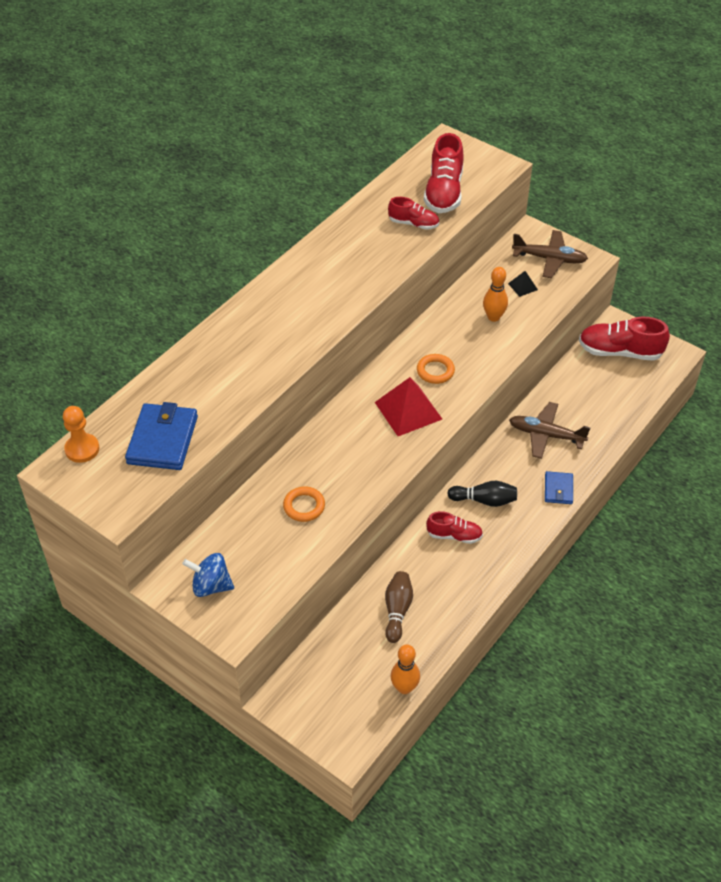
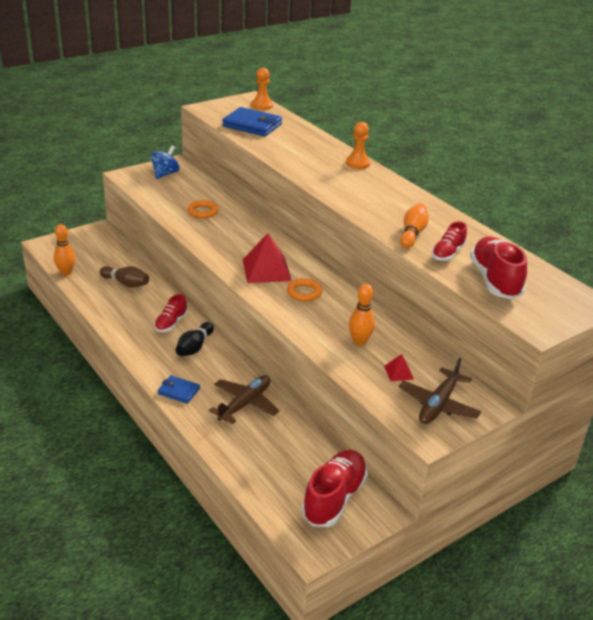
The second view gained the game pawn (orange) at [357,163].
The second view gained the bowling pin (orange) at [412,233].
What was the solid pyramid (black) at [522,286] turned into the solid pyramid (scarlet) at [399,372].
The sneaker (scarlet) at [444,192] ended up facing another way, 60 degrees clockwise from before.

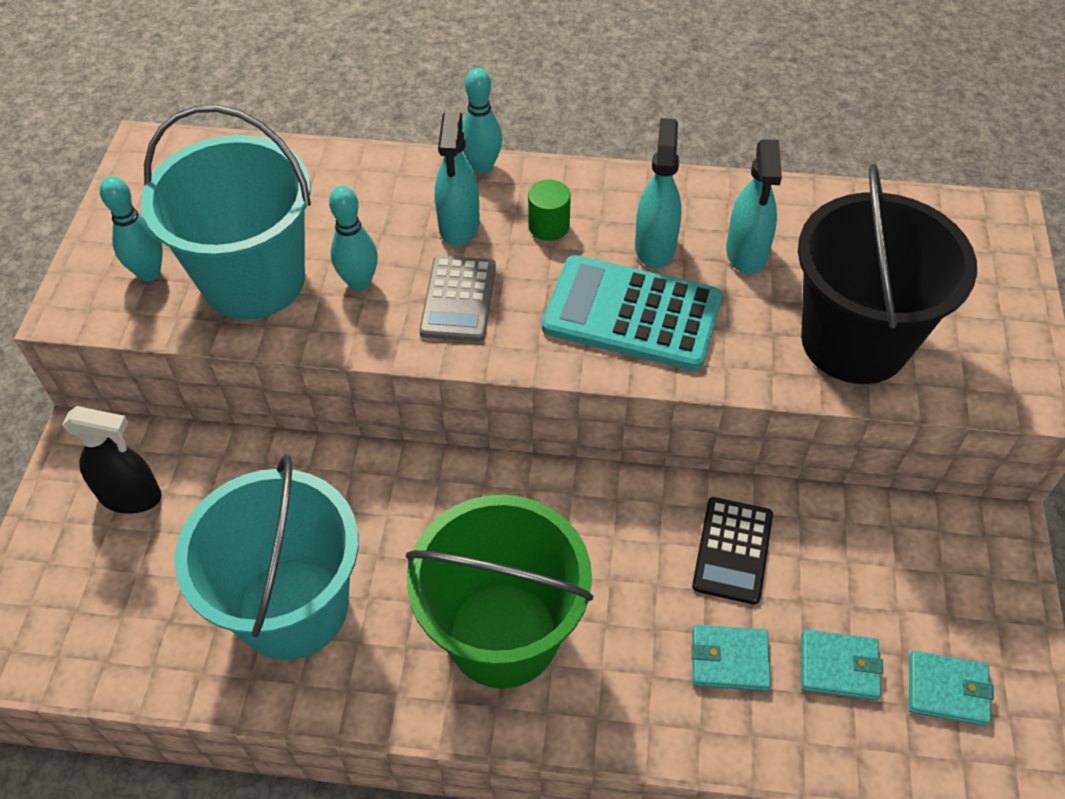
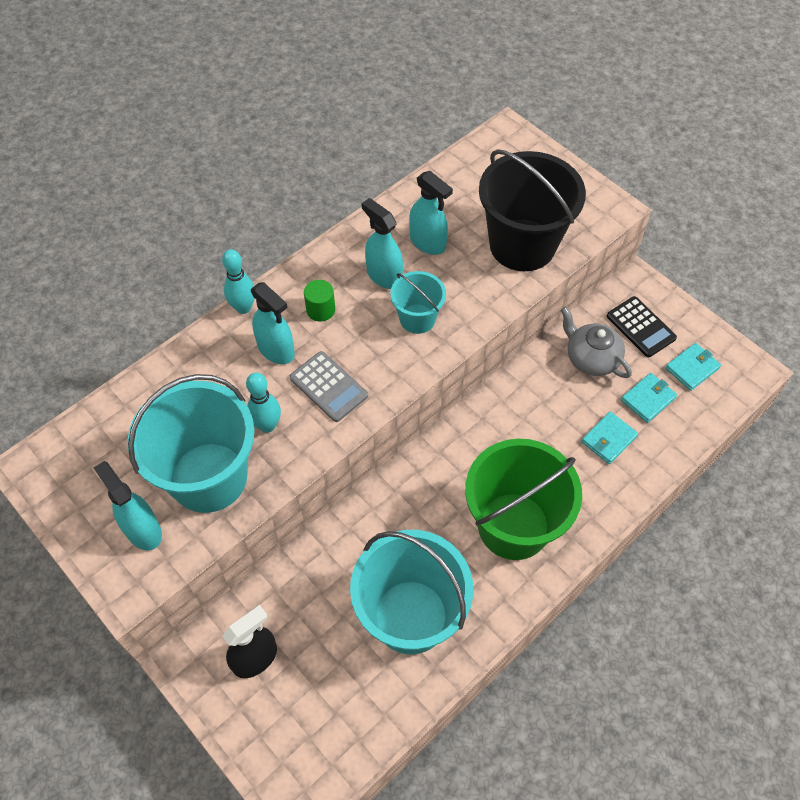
The second view gained the china teapot (ash-grey) at [591,358].
The pocket calculator (black) ended up elsewhere, having gone from [732,550] to [641,327].
Where the bowling pin (aqua) stood at [149,273], the spray bottle (aqua) came to stand at [143,530].
Where the pocket calculator (aqua) stood at [632,314], the sand bucket (aqua) came to stand at [417,319].

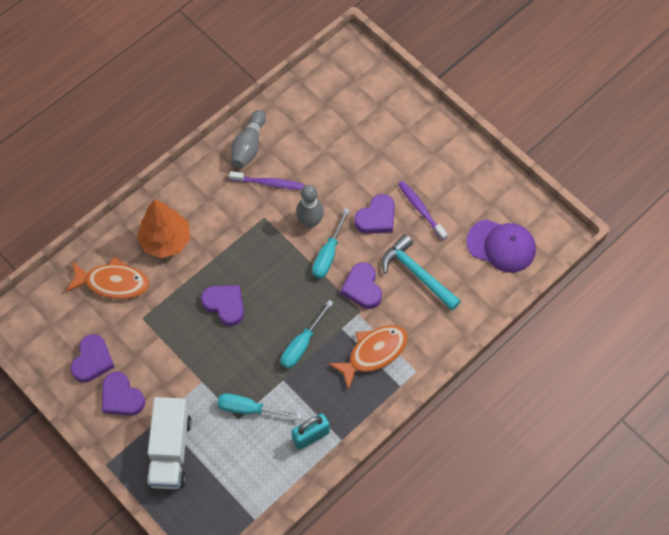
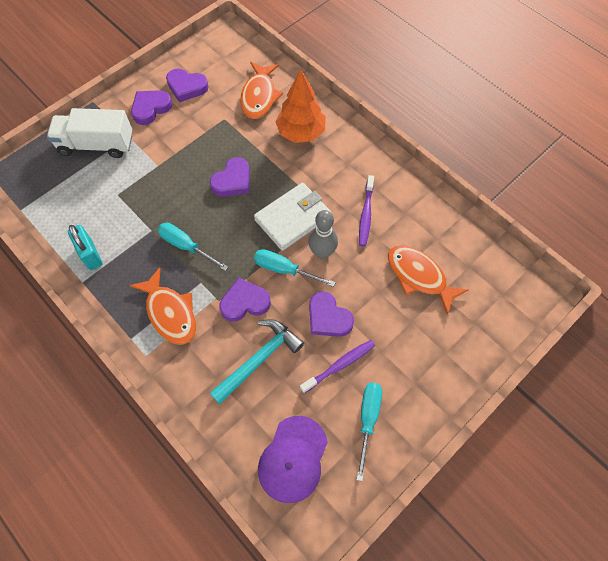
The second view lost the bowling pin (ash-grey) at [249,146].
The second view gained the card wallet (pure white) at [293,218].
The second view gained the fish figure (orange) at [419,276].
The flat screwdriver (aqua) ended up elsewhere, having gone from [249,409] to [368,420].

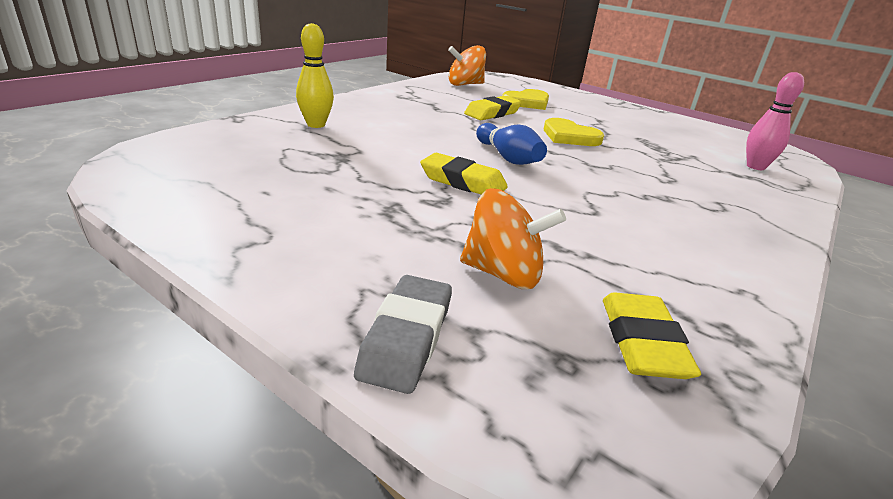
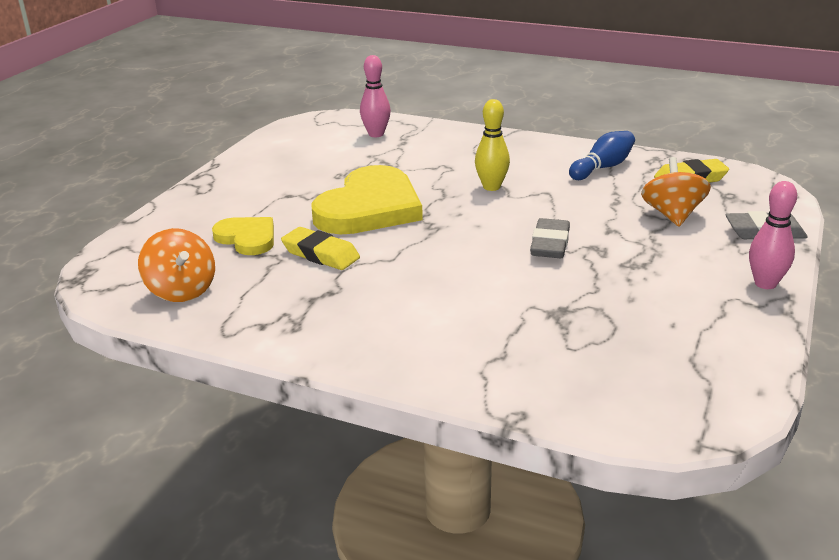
The second view gained the bowling pin (pink) at [765,284].
The bowling pin (golden) ended up elsewhere, having gone from [316,125] to [491,187].
The bowling pin (royal blue) ended up elsewhere, having gone from [508,158] to [602,167].
What was the gum eraser (golden) at [463,182] turned into the gum eraser (ash-grey) at [550,244].
The size of the heart (golden) at [569,136] changed by a factor of 1.83.

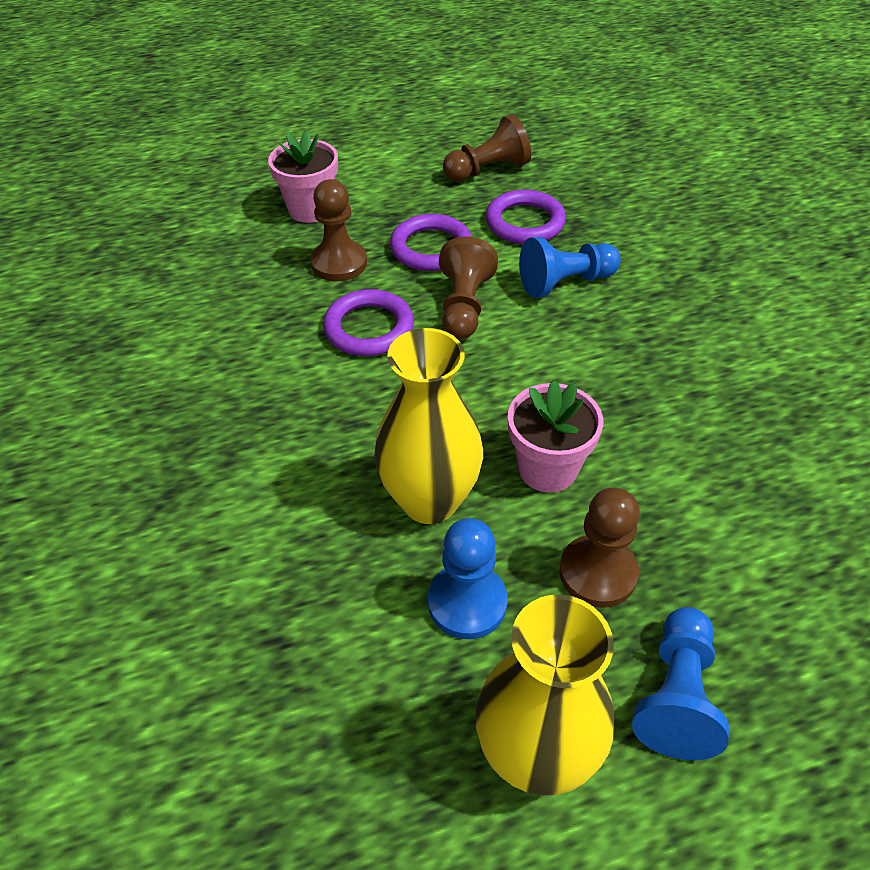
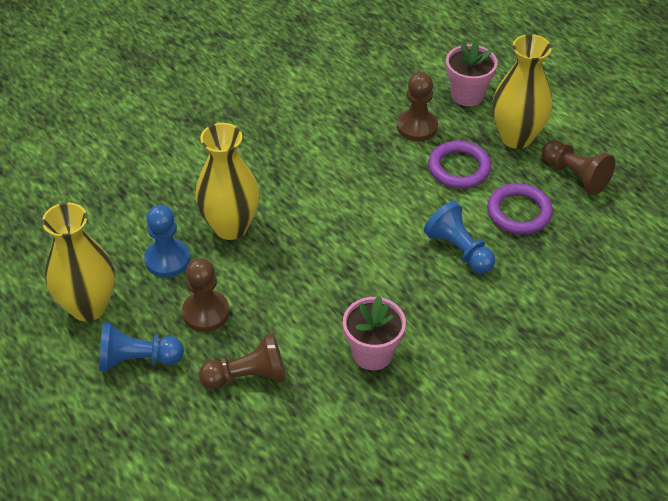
The second view lost the torus (royal purple) at [369,328].
The second view gained the flower vase (golden) at [516,137].
The game pawn (dark brown) ended up elsewhere, having gone from [464,306] to [248,376].
The plant pot (pink) ended up elsewhere, having gone from [547,469] to [372,353].

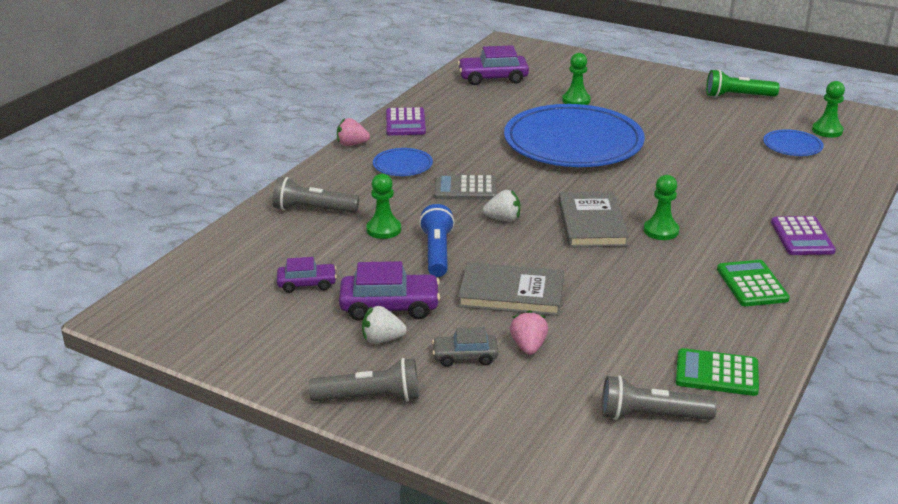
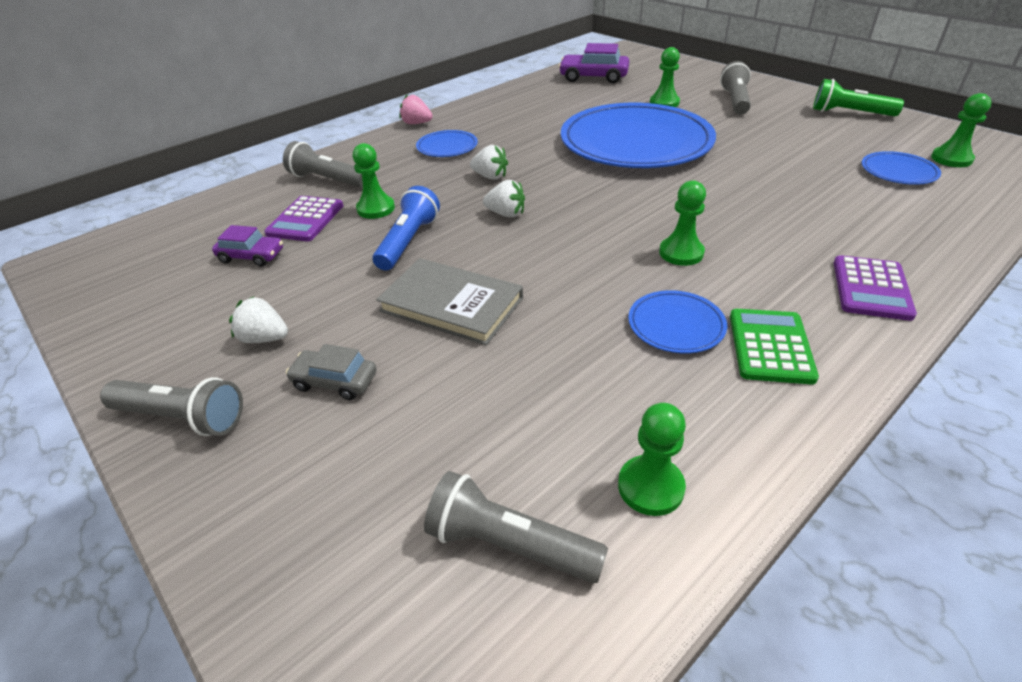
The second view lost the toy car (royal purple) at [389,306].
The second view lost the berry (pink) at [528,347].
The second view lost the book (ash-grey) at [591,223].
The second view gained the dinner plate (royal blue) at [676,325].
The second view gained the torch (ash-grey) at [735,101].
The pocket calculator (royal purple) ended up elsewhere, having gone from [405,123] to [305,219].
Where the pocket calculator (ash-grey) stood at [465,188], the berry (pure white) came to stand at [490,176].
Where the pocket calculator (emerald) stood at [717,373], the game pawn (emerald) came to stand at [650,487].

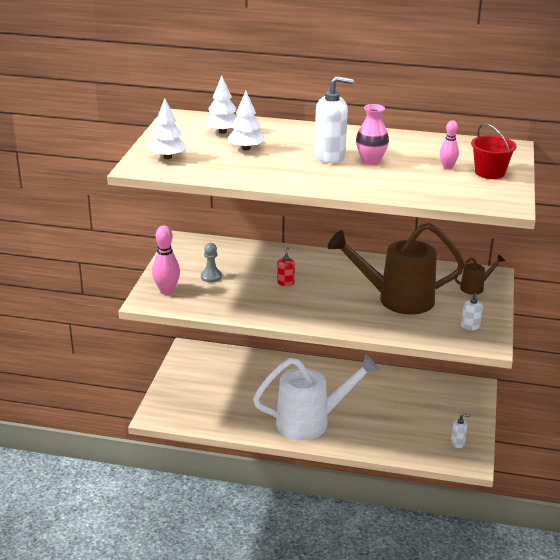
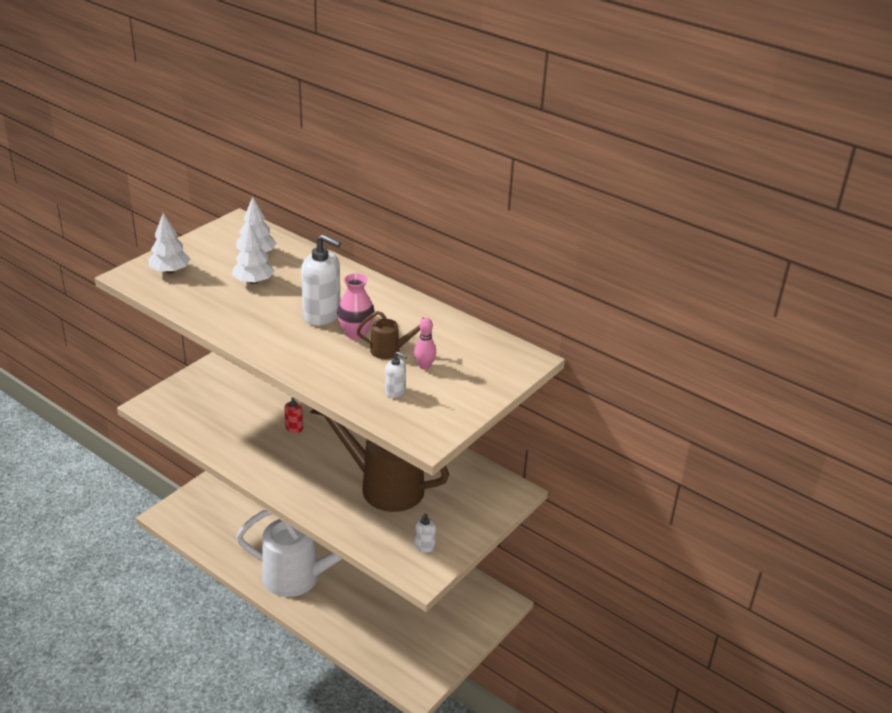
The second view lost the bowling pin (pink) at [167,291].
The second view lost the game pawn (ash-grey) at [211,277].
The second view lost the sand bucket (scarlet) at [490,172].
The pump bottle (pure white) ended up elsewhere, having gone from [457,443] to [395,392].
The watering can (dark brown) ended up elsewhere, having gone from [475,287] to [390,350].

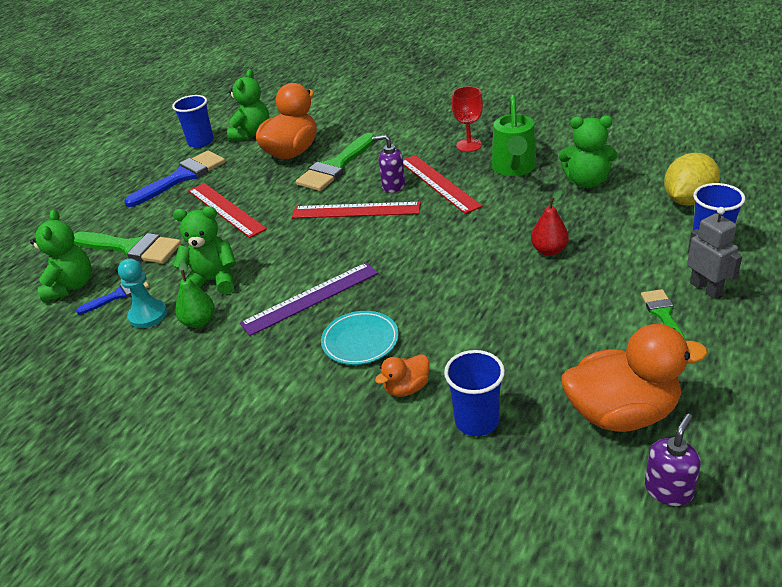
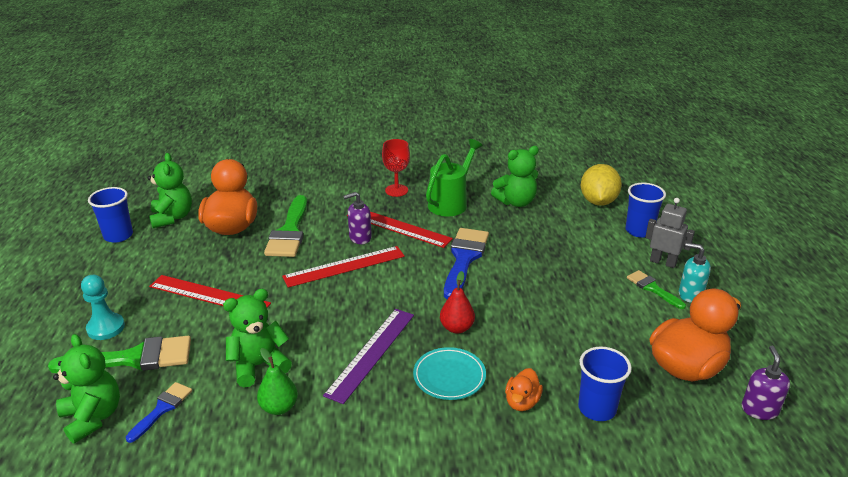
The second view gained the pump bottle (aqua) at [690,294].
The game pawn (aqua) ended up elsewhere, having gone from [148,315] to [106,328].
The brush (royal blue) ended up elsewhere, having gone from [182,177] to [464,259].
The toy pear (scarlet) ended up elsewhere, having gone from [549,250] to [457,328].
The watering can (emerald) at [514,168] ended up facing another way, 120 degrees counterclockwise from before.

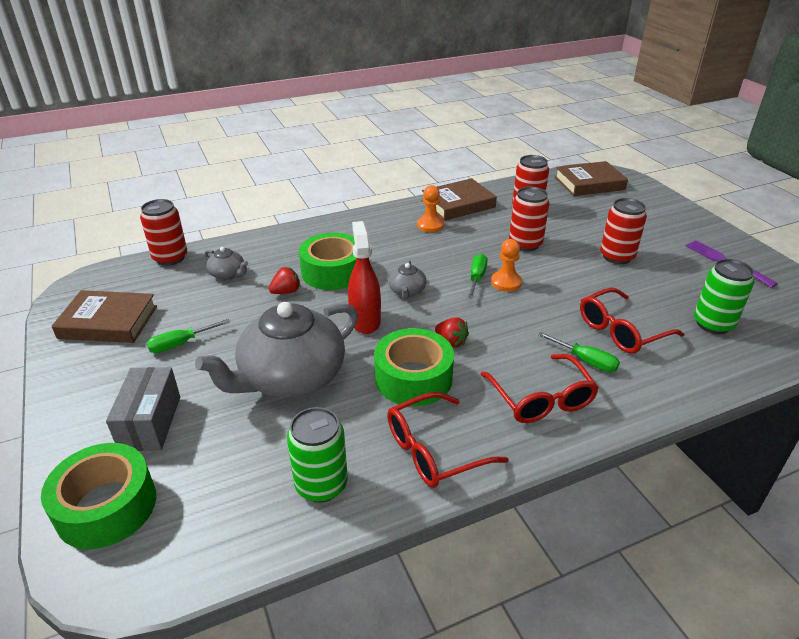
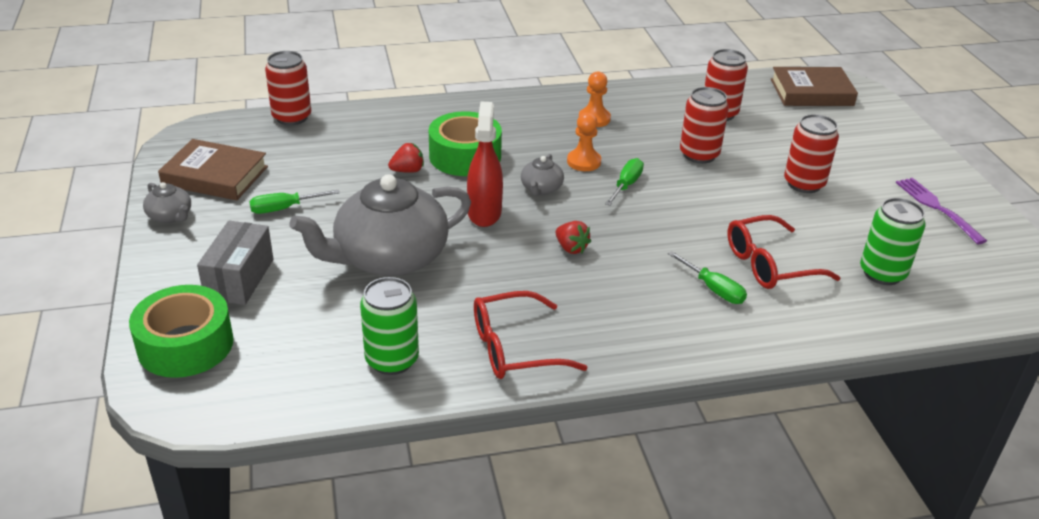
The second view lost the sticky tape (emerald) at [413,378].
The second view lost the book (dark brown) at [458,204].
The second view lost the spectacles (scarlet) at [540,398].
The china teapot (ash-grey) ended up elsewhere, having gone from [228,274] to [170,216].
The game pawn (orange) ended up elsewhere, having gone from [506,282] to [583,162].

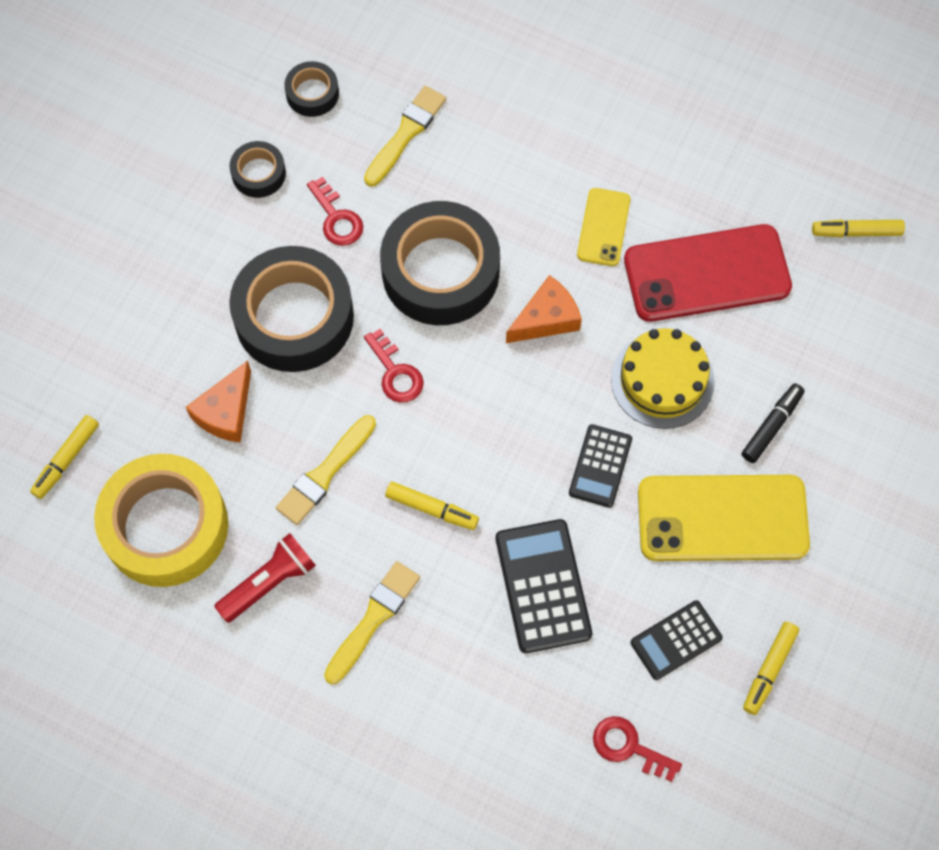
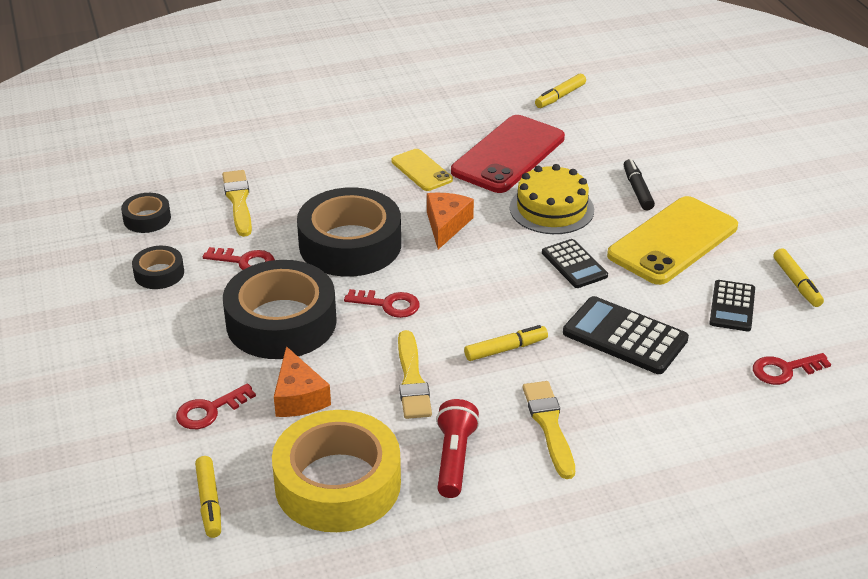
The second view gained the door key (scarlet) at [210,410].

